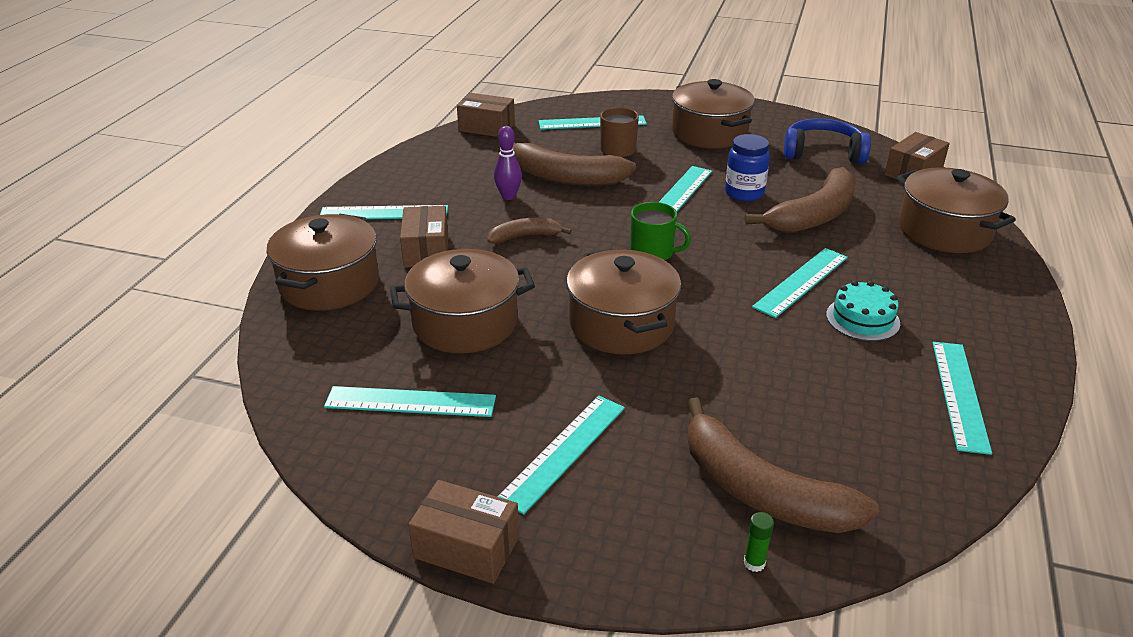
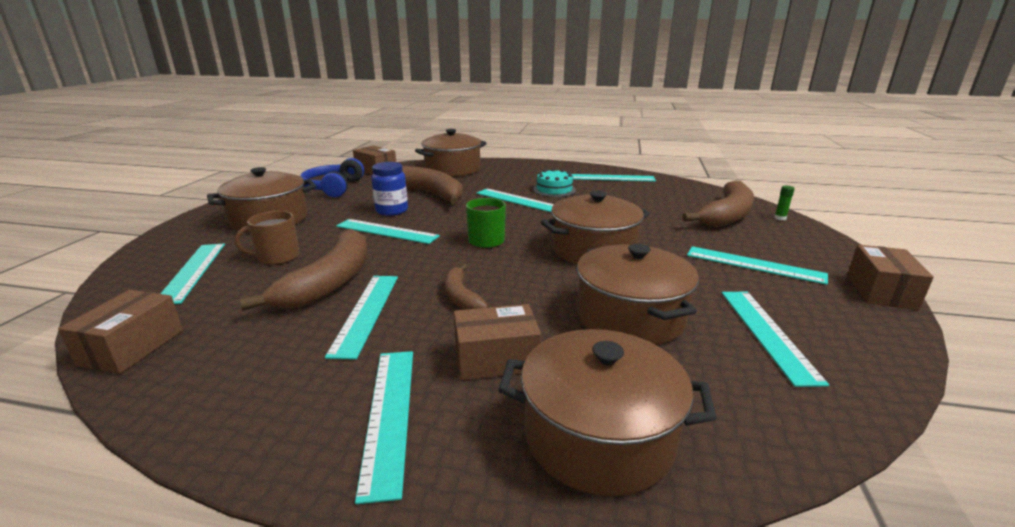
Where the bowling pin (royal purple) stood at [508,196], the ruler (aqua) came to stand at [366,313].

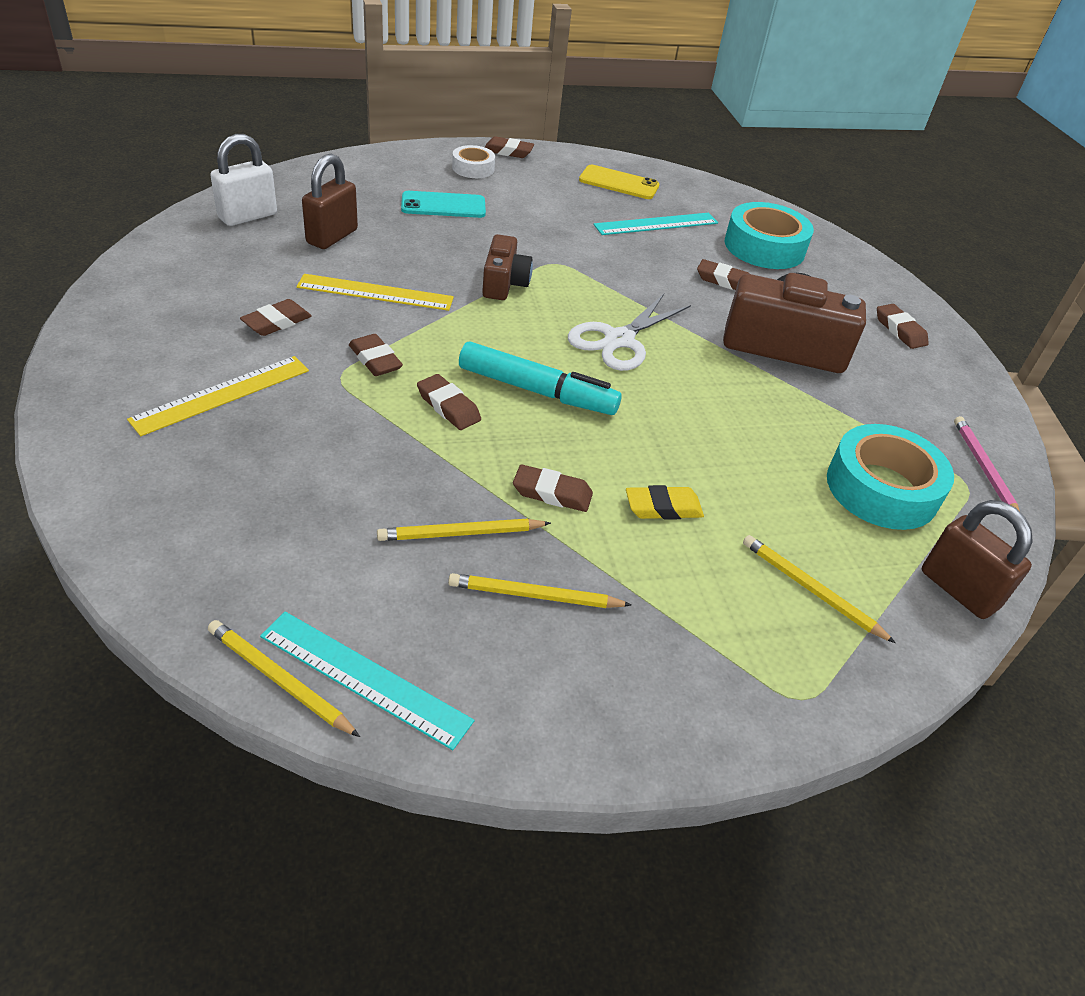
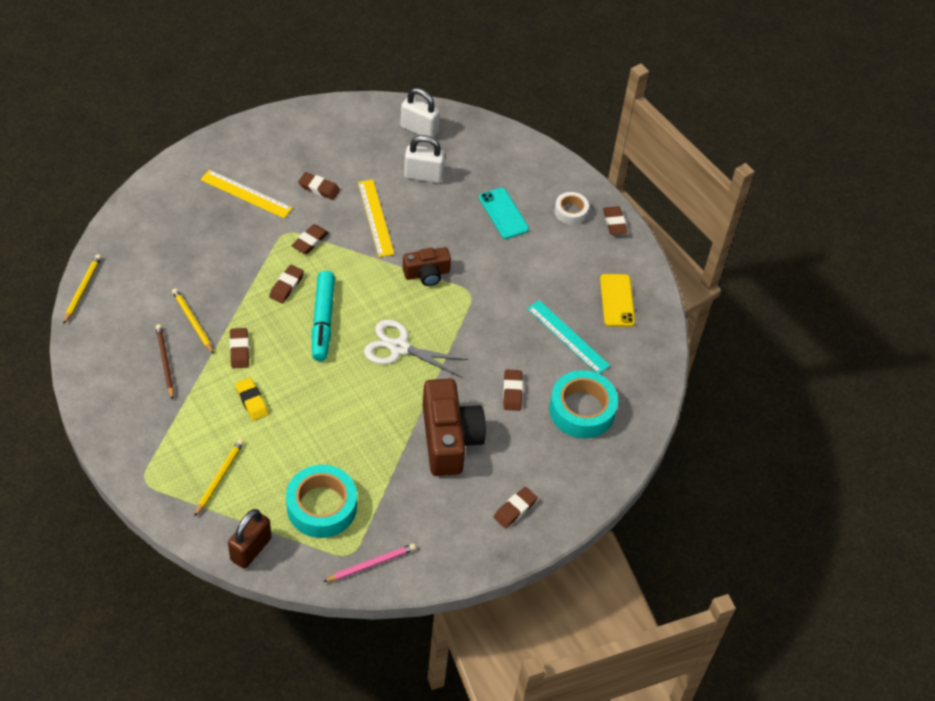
The second view lost the ruler (aqua) at [365,677].
What was the small lock (dark brown) at [332,237] turned into the small lock (pure white) at [423,175].
What was the pencil (golden) at [535,595] turned into the pencil (dark brown) at [165,362].

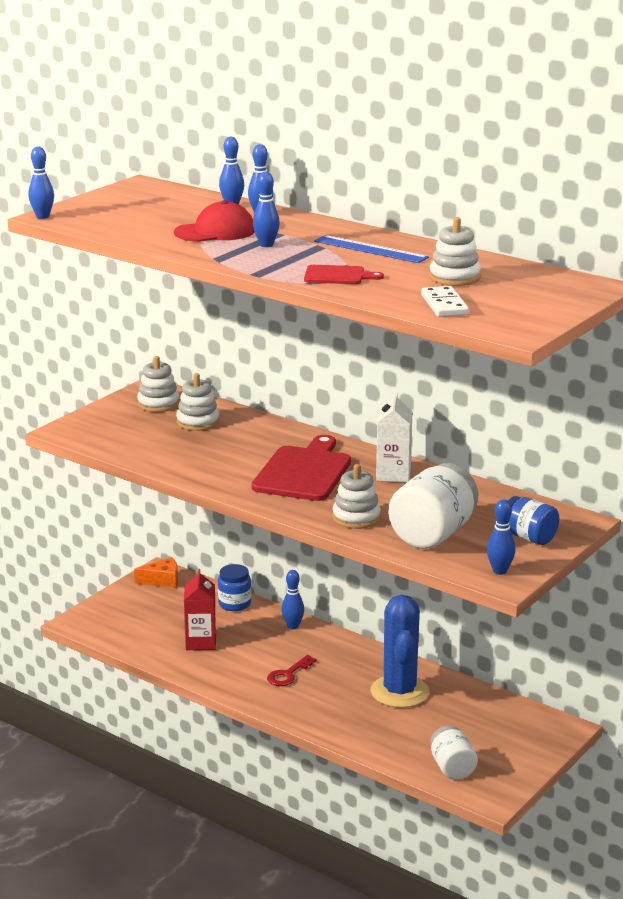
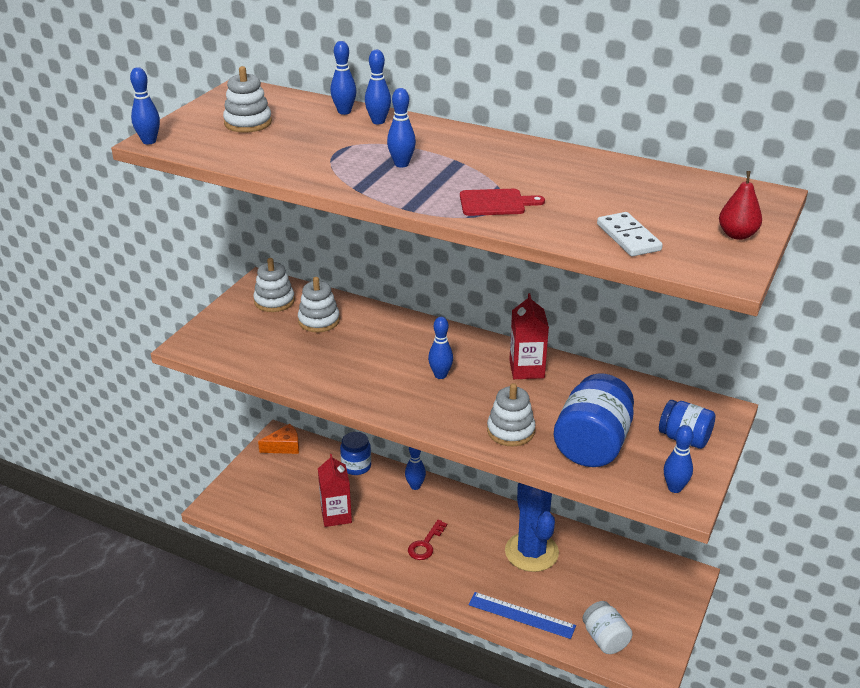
The second view lost the baseball cap (scarlet) at [215,231].
The second view gained the toy pear (scarlet) at [737,235].
The ruler (royal blue) ended up elsewhere, having gone from [370,249] to [521,615].
The stacking rings (pure white) ended up elsewhere, having gone from [454,277] to [248,123].
Where the chopping board (scarlet) stood at [304,472], the bowling pin (royal blue) came to stand at [440,375].
What was the milk carton (pure white) at [393,474] turned into the milk carton (scarlet) at [526,369].
What was the jar (pure white) at [433,534] turned into the jar (royal blue) at [592,445].

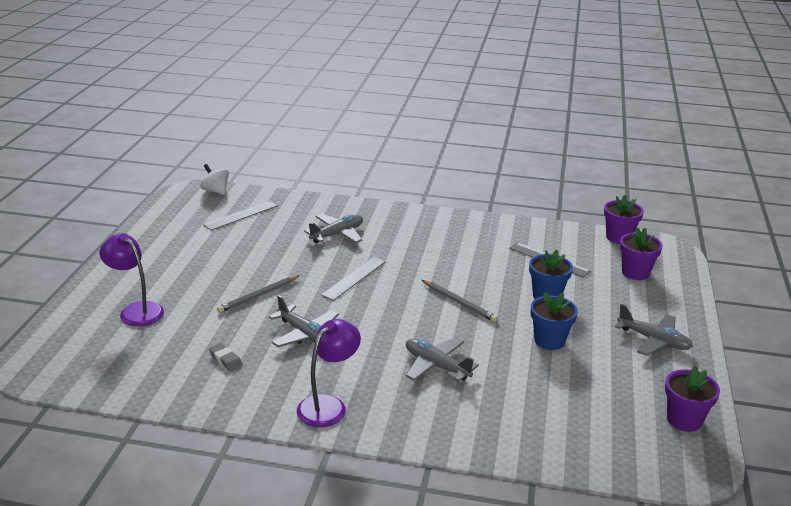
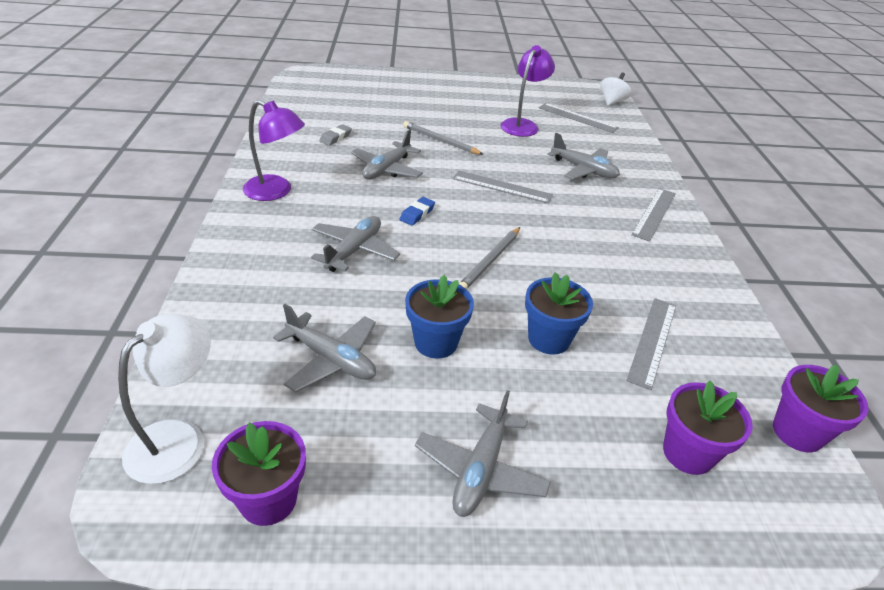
The second view gained the lamp (pure white) at [178,438].
The second view gained the aeroplane (ash-grey) at [331,359].
The second view gained the gum eraser (royal blue) at [417,214].
The second view gained the ruler (ash-grey) at [654,213].
The lamp (royal purple) ended up elsewhere, having gone from [136,310] to [522,125].

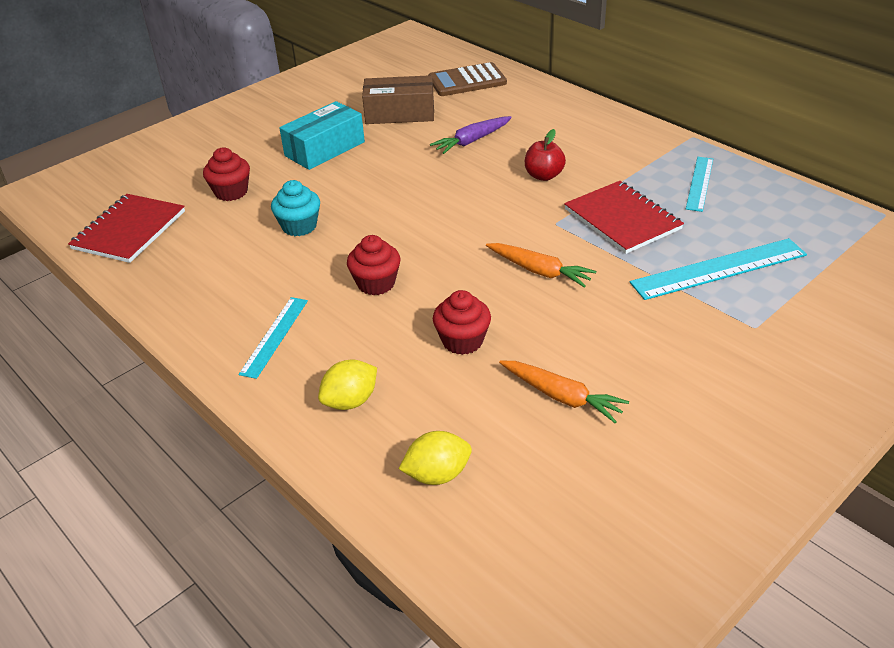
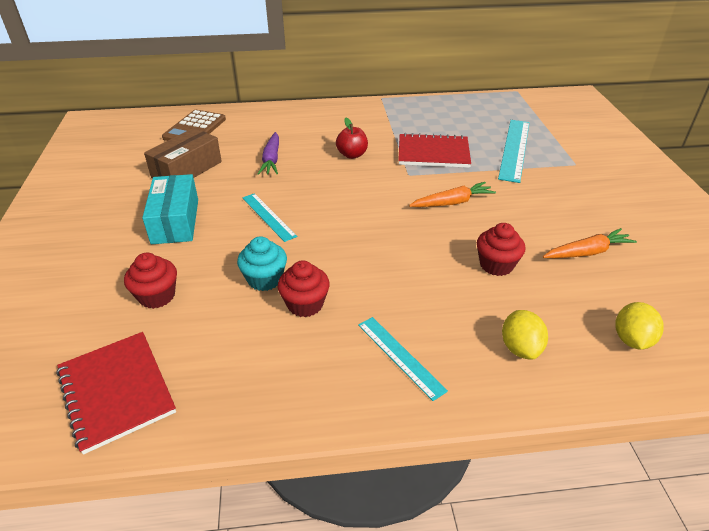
The fairy cake (scarlet) ended up elsewhere, having gone from [376,283] to [305,304].
The ruler (aqua) ended up elsewhere, having gone from [699,183] to [268,216].

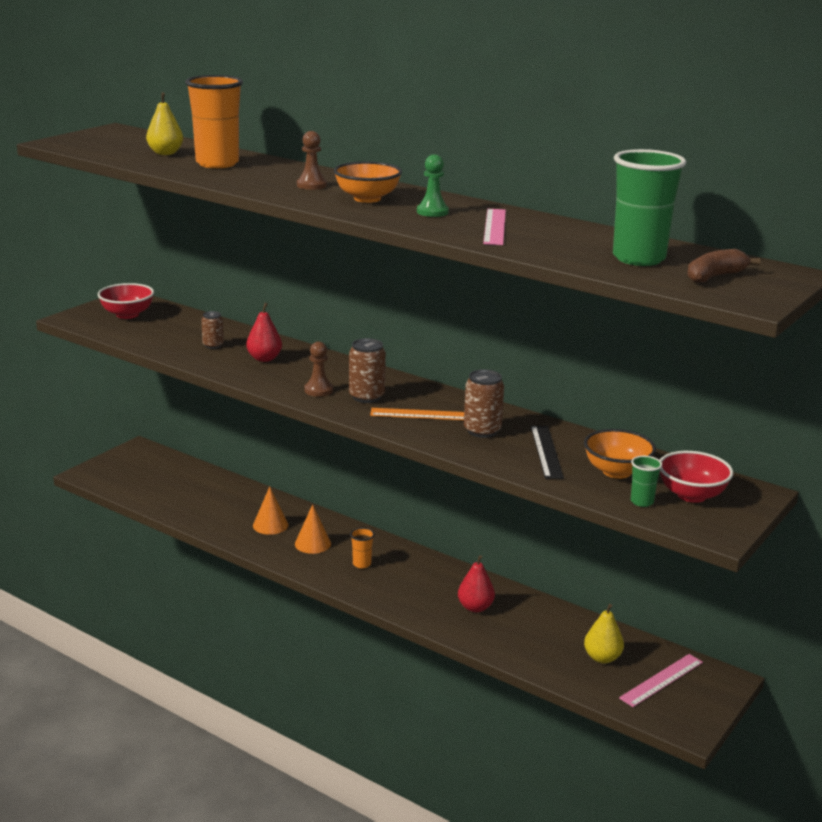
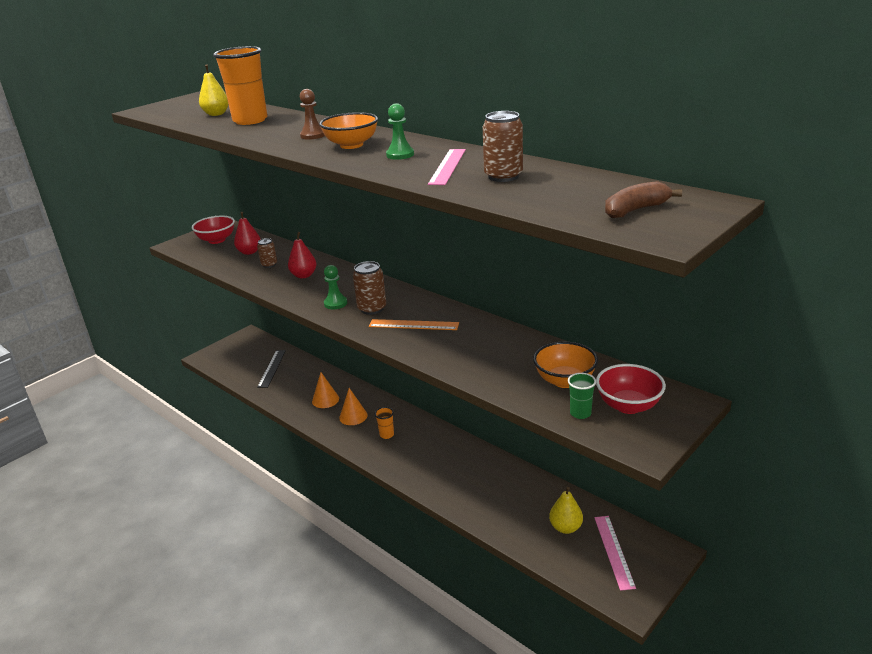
The second view lost the beaker (emerald) at [639,258].
The toy pear (scarlet) ended up elsewhere, having gone from [475,607] to [249,252].
The can (dark brown) ended up elsewhere, having gone from [482,431] to [503,176].
The ruler (black) ended up elsewhere, having gone from [546,451] to [272,368].
What was the game pawn (dark brown) at [318,390] turned into the game pawn (emerald) at [335,303].
The ruler (pink) at [661,680] ended up facing another way, 60 degrees counterclockwise from before.

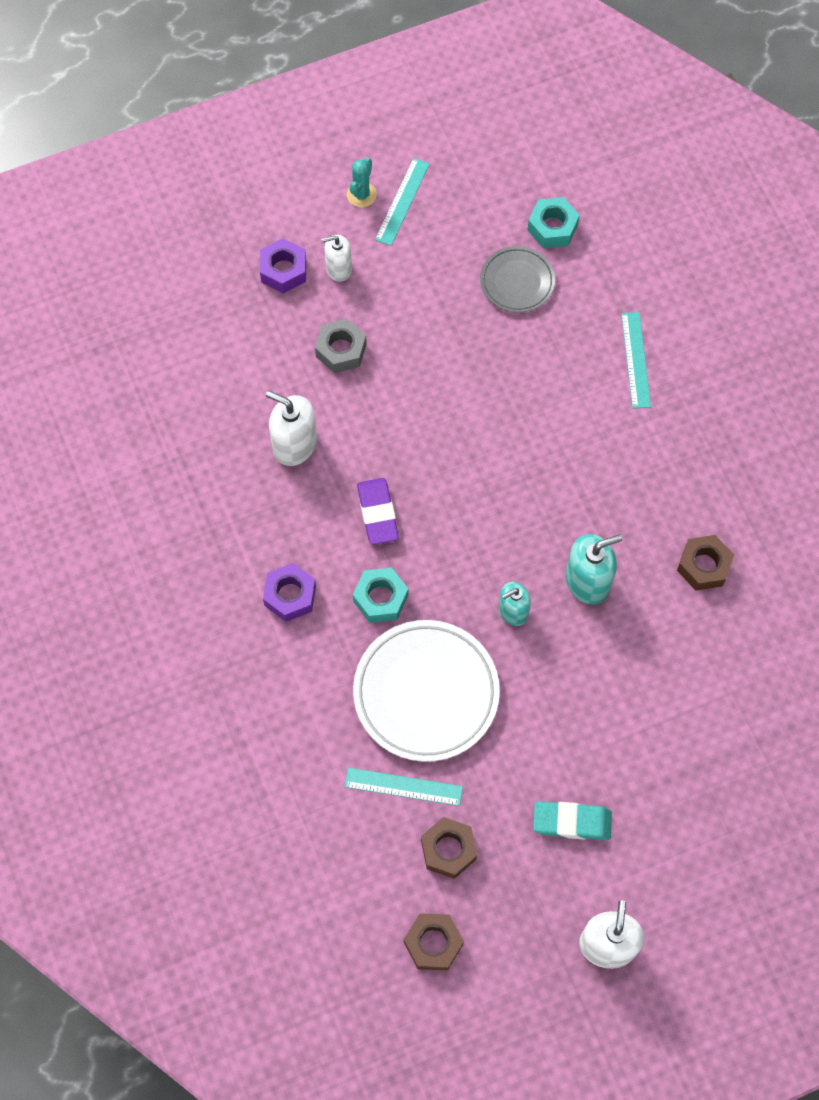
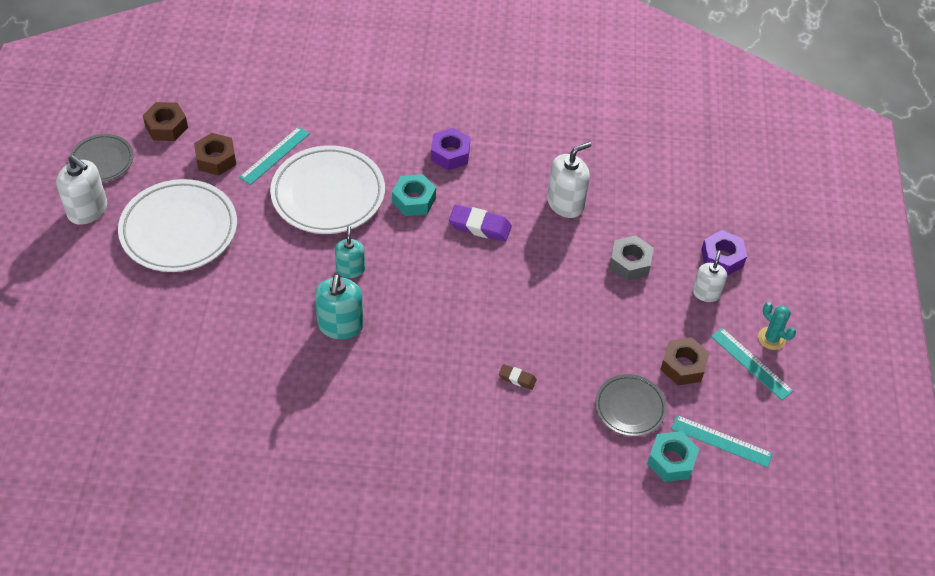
The second view gained the dinner plate (ash-grey) at [102,161].
The second view gained the gum eraser (dark brown) at [517,378].
The ruler (aqua) ended up elsewhere, having gone from [635,360] to [721,441].
The hexagon nut (dark brown) ended up elsewhere, having gone from [703,566] to [683,366].
Where the gum eraser (aqua) stood at [572,822], the dinner plate (pure white) came to stand at [179,230].

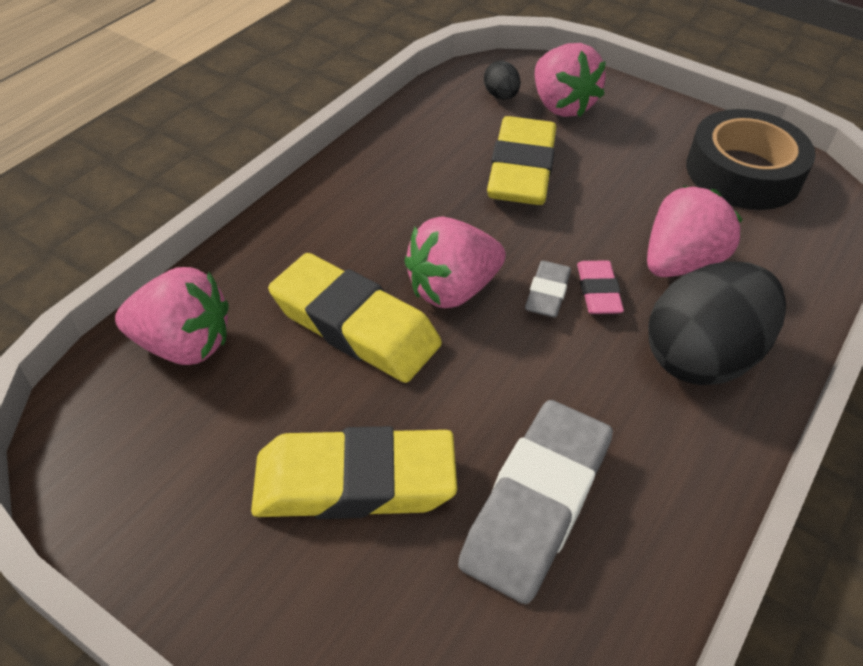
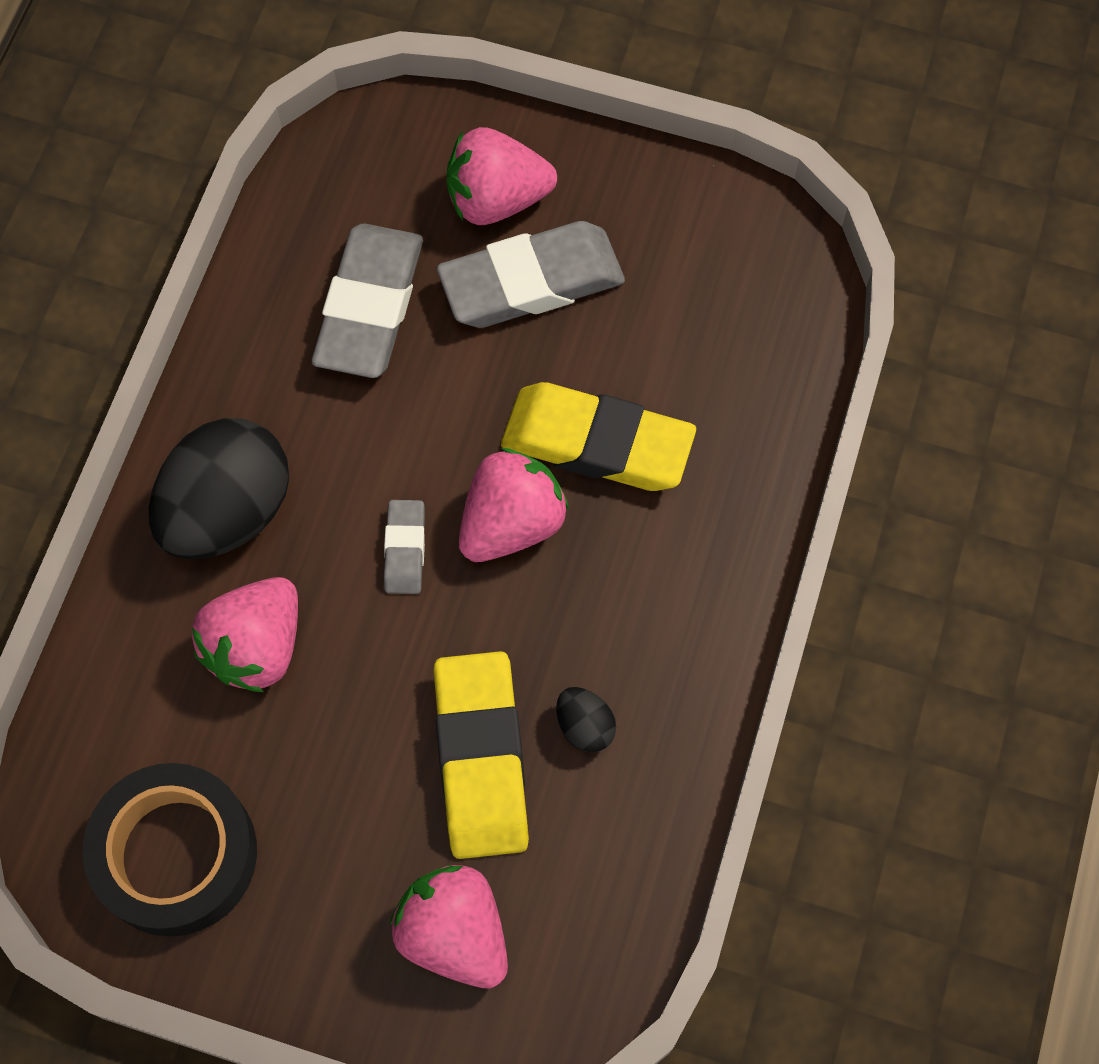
The second view lost the gum eraser (pink) at [598,292].
The berry (pink) ended up elsewhere, having gone from [183,345] to [497,199].
The toy egg (black) ended up elsewhere, having gone from [500,96] to [584,726].
What was the gum eraser (golden) at [354,482] turned into the gum eraser (ash-grey) at [531,282].

